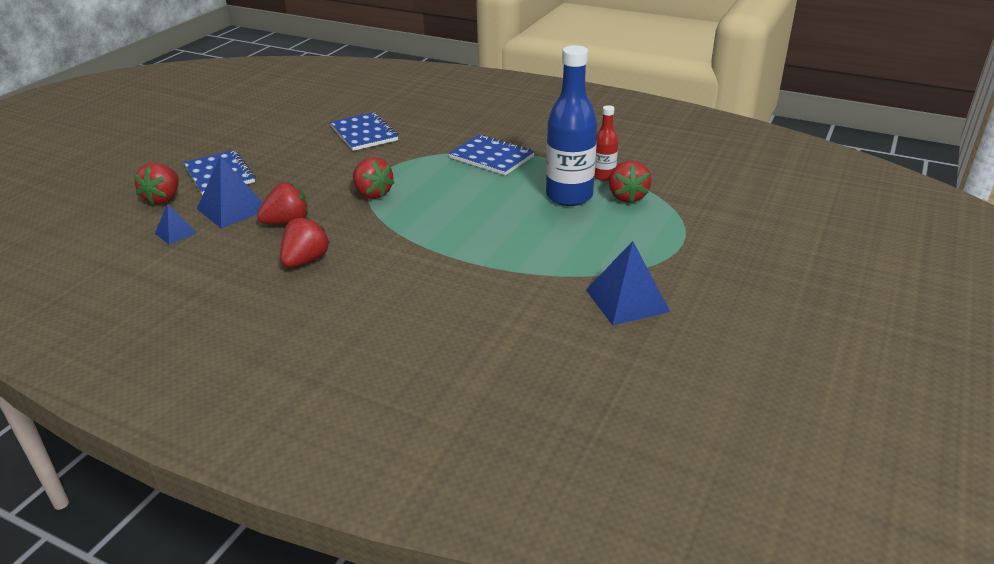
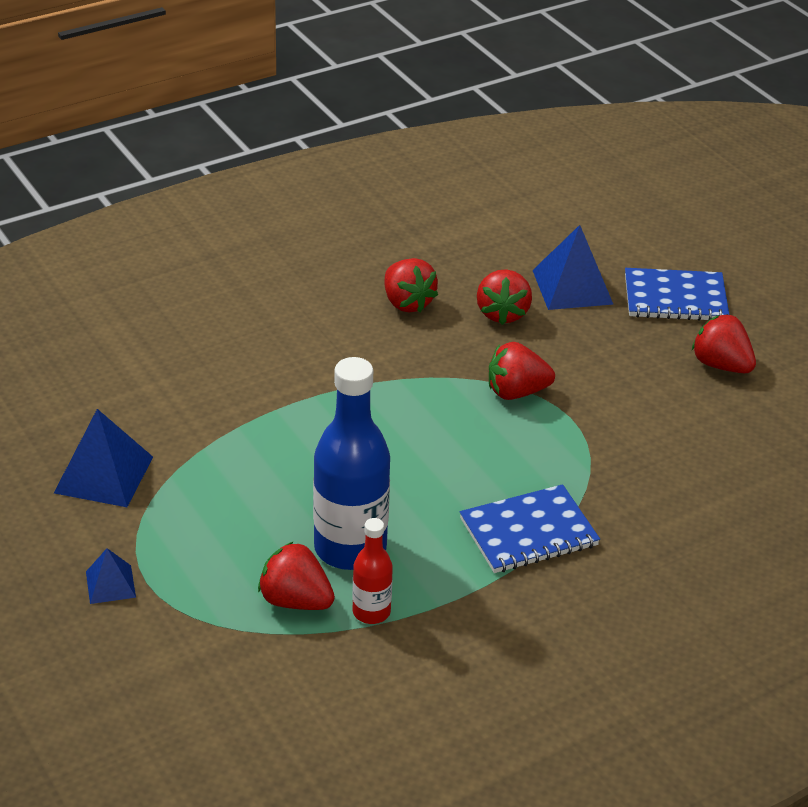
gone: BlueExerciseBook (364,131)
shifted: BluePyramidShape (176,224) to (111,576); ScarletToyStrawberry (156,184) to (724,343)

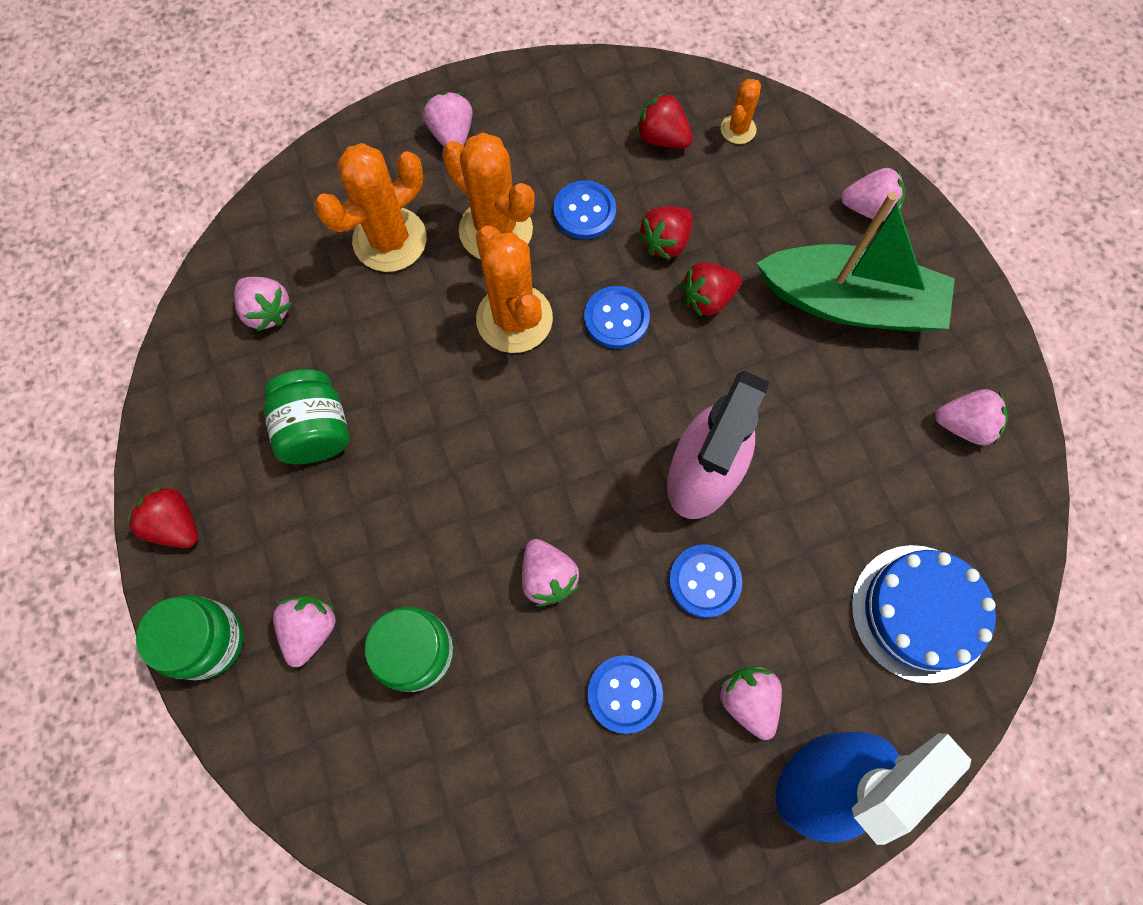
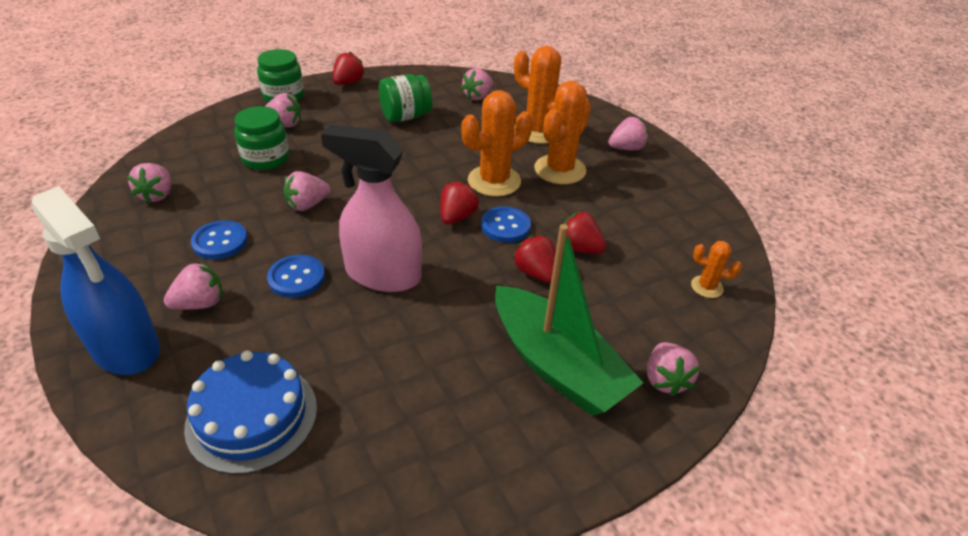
gone: BlueShirtButton (584,209)
shifted: RosePinkToyStrawberry (971,417) to (149,183); ScarletToyStrawberry (664,120) to (459,203)
rotated: LeafGreenToyBoat (856,262) = (569,320) 45 degrees counterclockwise

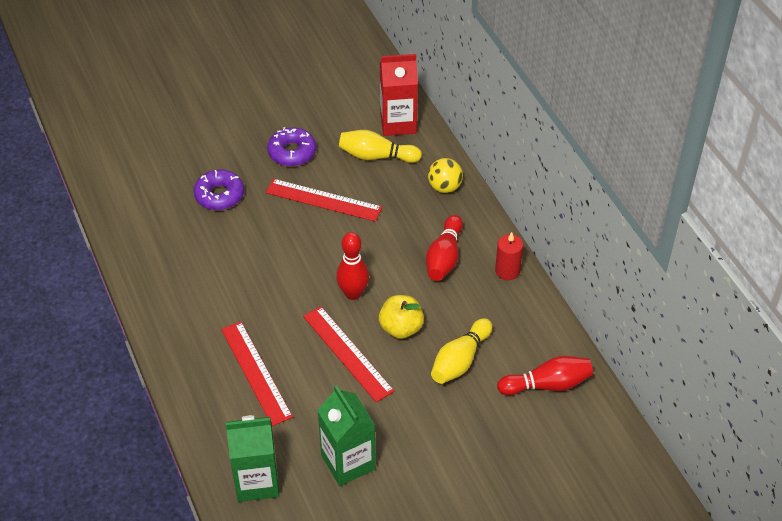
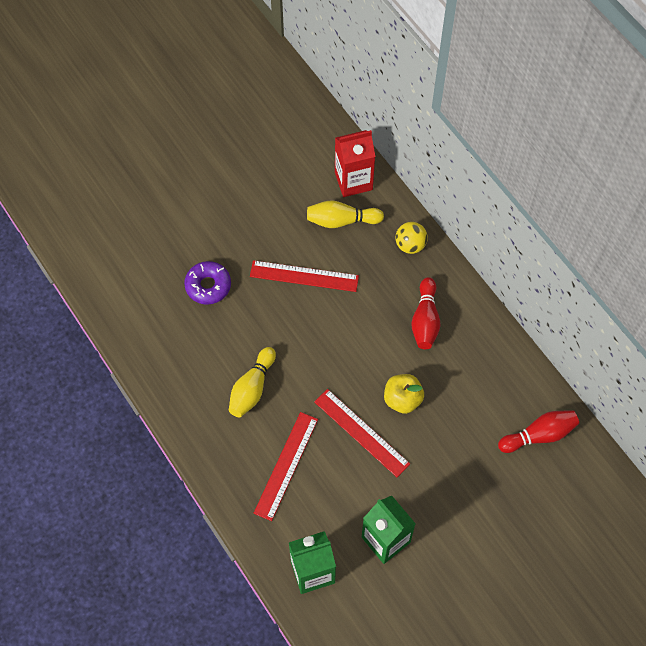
gone: VioletDoughnut (291,146); ScarletTenpin (352,266); ScarletWaxCandle (509,256)
shifted: YellowTenpin (461,351) to (252,382)
rotated: ScarletRuler (257,374) = (286,466) 60 degrees clockwise

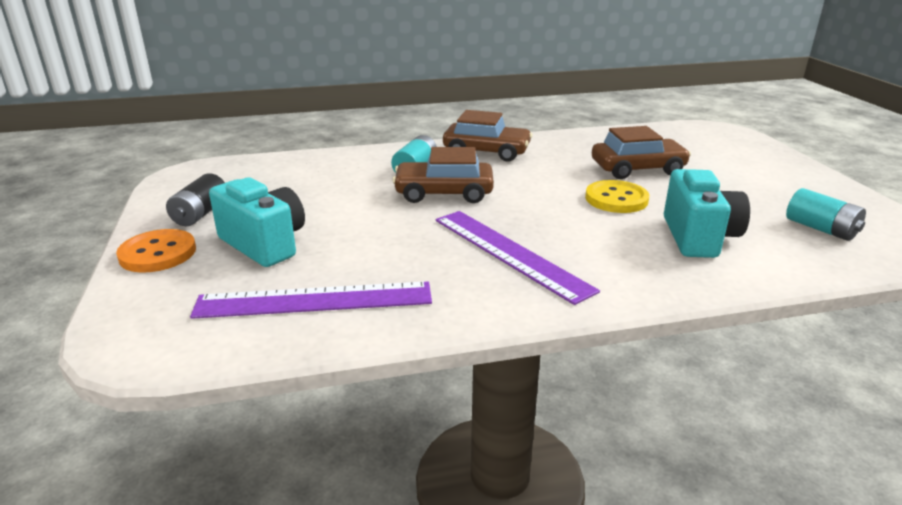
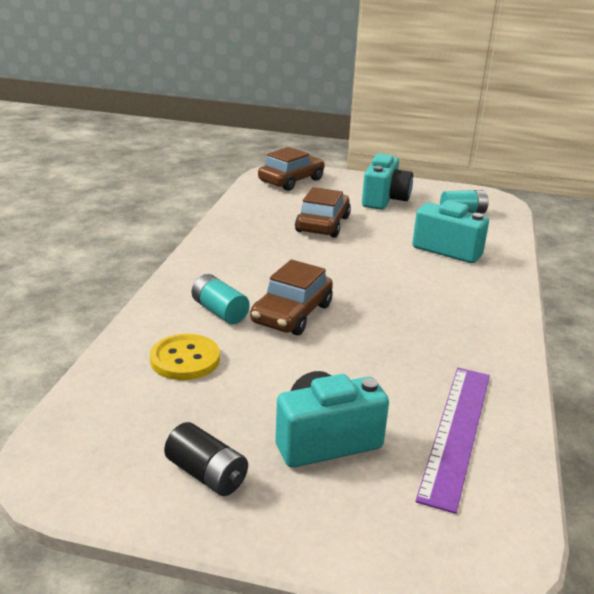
gone: OrangeColouredShirtButton (156,251); VioletRuler (517,258)
new: TurquoiseCamera (387,182)
shifted: YellowShirtButton (617,196) to (185,357); DarkBrownToyCar (488,136) to (291,169)

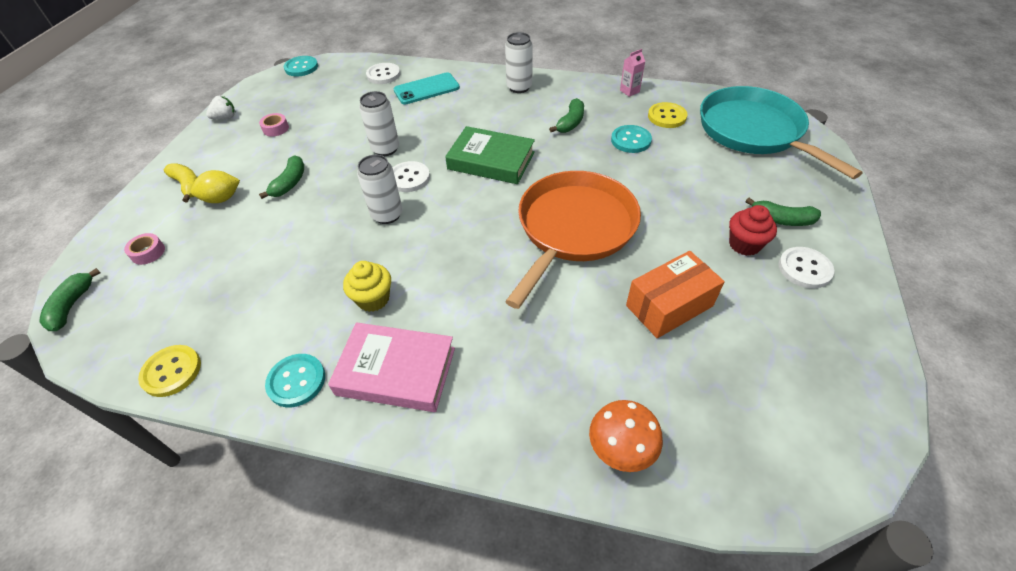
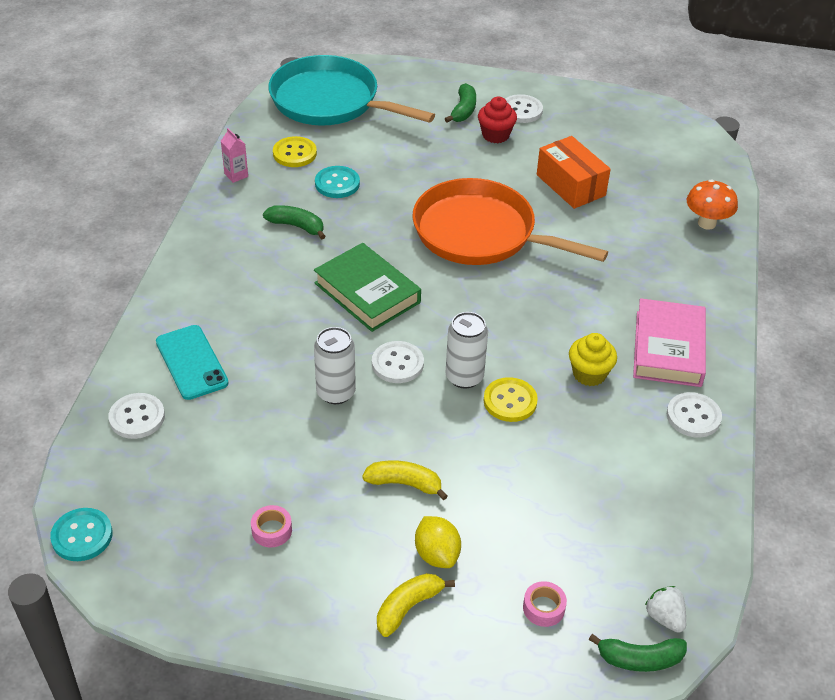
gone: PureWhiteSodaCan (519,62)
shifted: YellowShirtButton (169,371) to (511,399); PureWhiteToyStrawberry (220,107) to (665,609)
repainted: LeafGreenBananaFruit (281,177) to YellowBananaFruit (405,480); TurquoiseShirtButton (295,380) to PureWhiteShirtButton (694,415)
rotated: TurquoiseFryingPan (781,132) = (351,90) 60 degrees clockwise; LeafGreenHardcover (490,155) = (367,287) 60 degrees counterclockwise

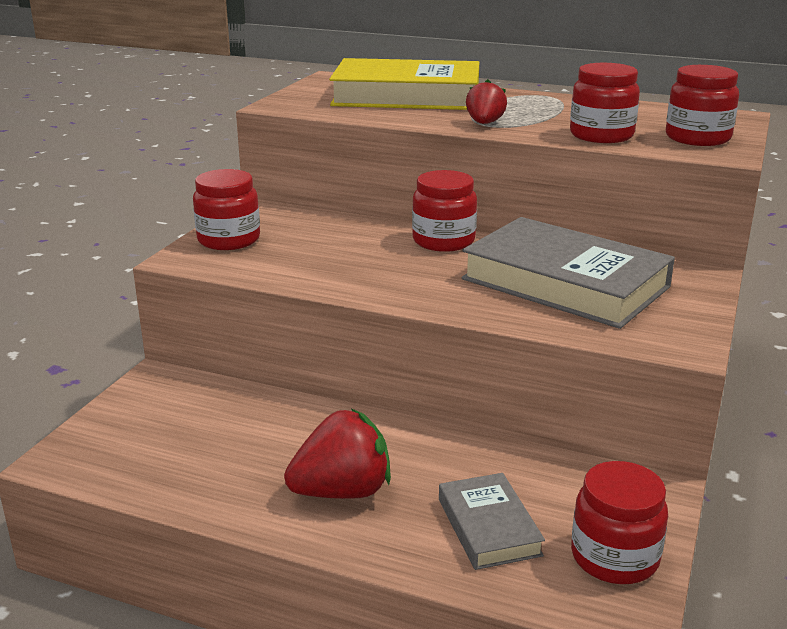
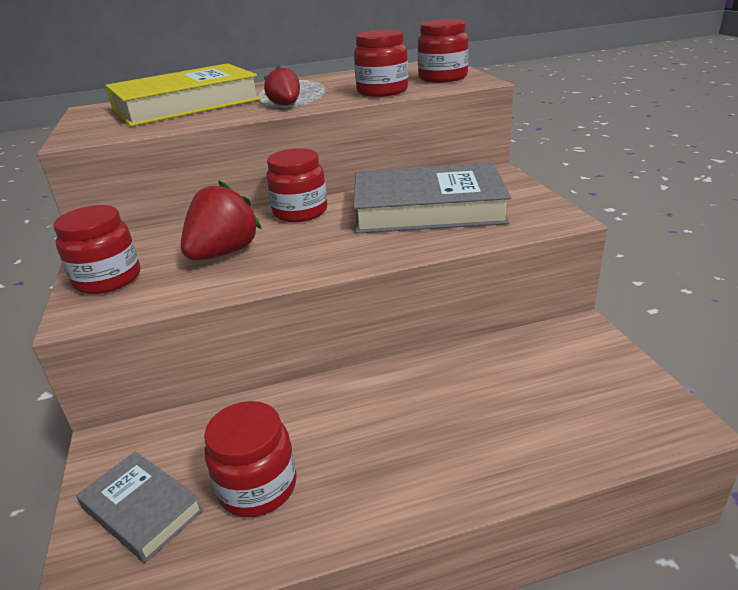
shifted: GreyHardcover (492,521) to (139,507); ScarletToyStrawberry (337,453) to (221,220); ScarletJamJar (619,522) to (250,459)

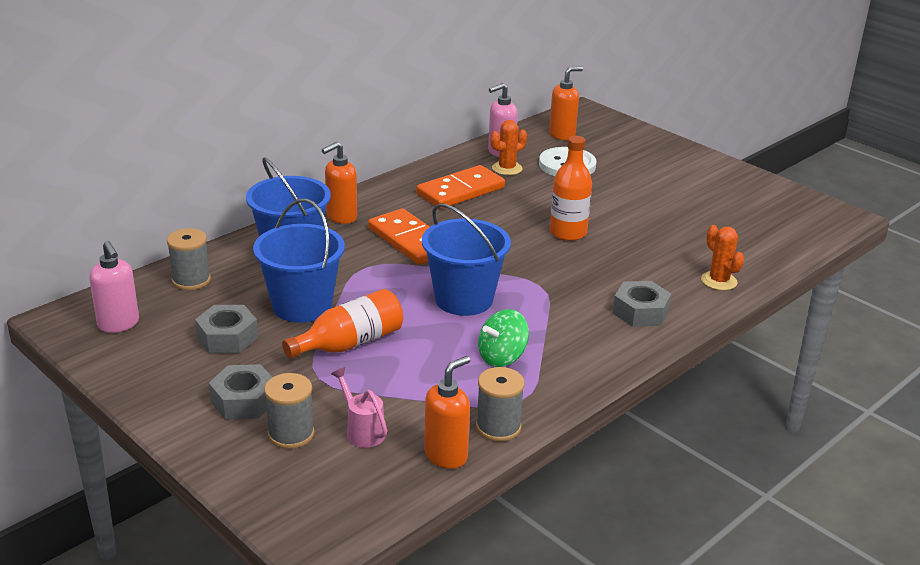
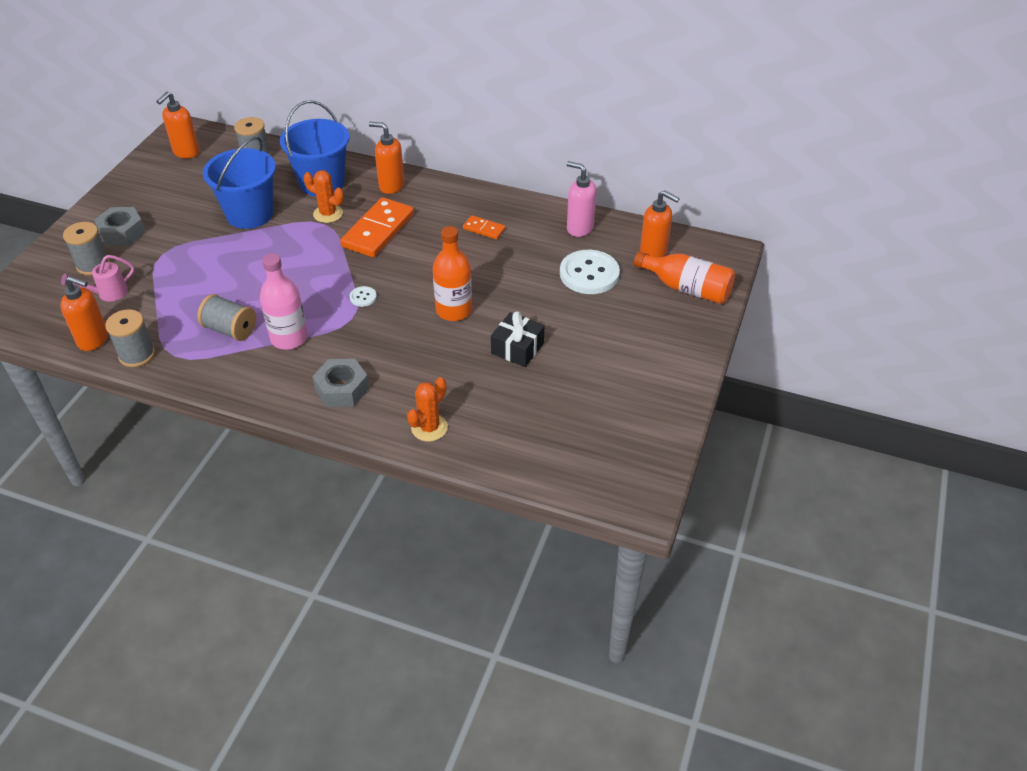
gone: GreyHexagonNut (226,329); BlueBucket (466,259)
new: RosePinkBottle (284,302); PureWhiteShirtButton (363,296); BlackGift (517,339)
shifted: OrangeColouredPricklyPlant (509,147) to (323,196); OrangeColouredBottle (342,324) to (684,277)
swapped: LeafGreenToyTop (503,338) to GreyBobbin (226,317)
repainted: RosePinkSoapPump (114,287) to OrangeColouredSoapPump (178,125)
rotated: RosePinkSprinklingCan (359,407) = (97,278) 150 degrees counterclockwise
scaled: OrangeColouredDomino (460,187) = (484,227) x0.50

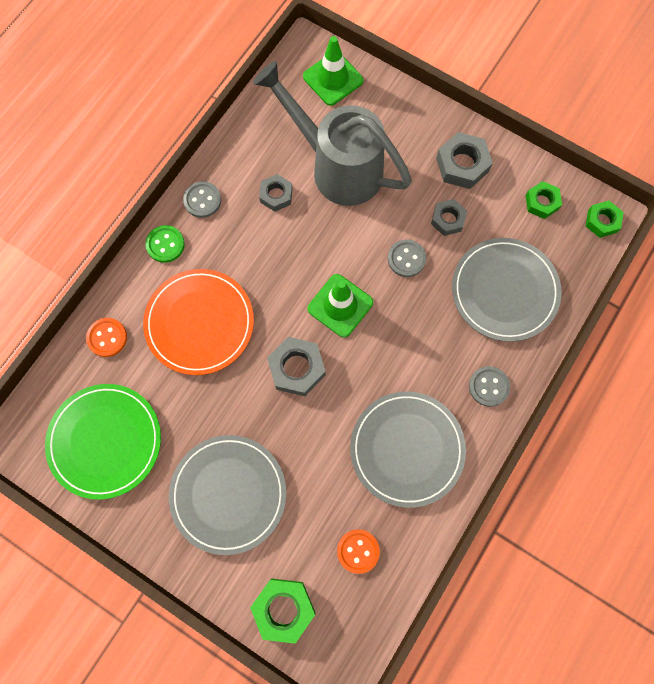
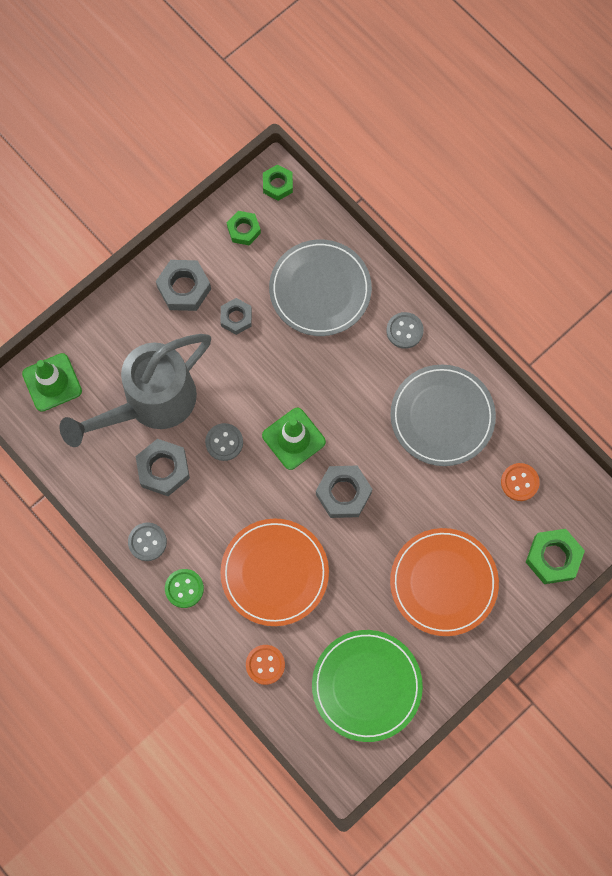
shifted: GreyShirtButton (407,258) to (224,442)
repainted: GreyPlate (227,495) to OrangeColouredPlate (444,582)
scaled: GreyHexagonNut (276,193) = (162,467) x1.55

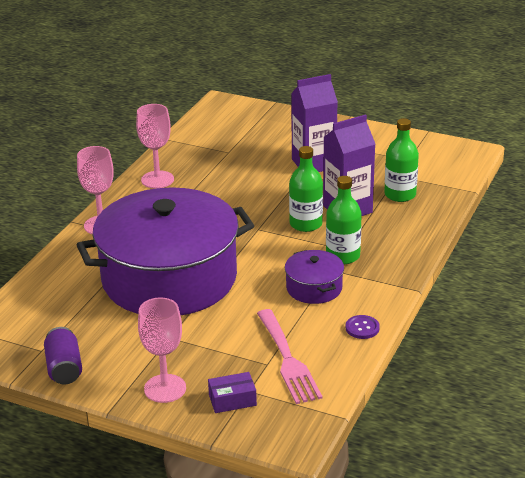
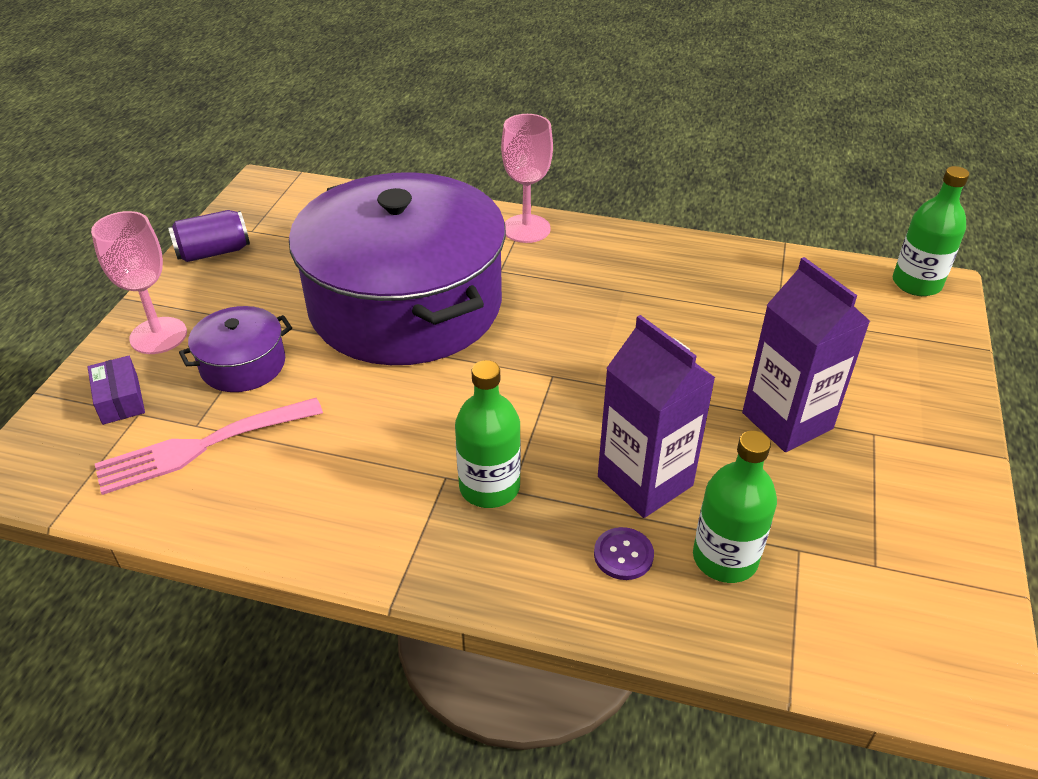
gone: RosePinkChalice (155,146)
shifted: VioletStockpot (314,277) to (235,349); VioletShirtButton (363,327) to (624,553); LeafGreenBottle (306,189) to (931,231)

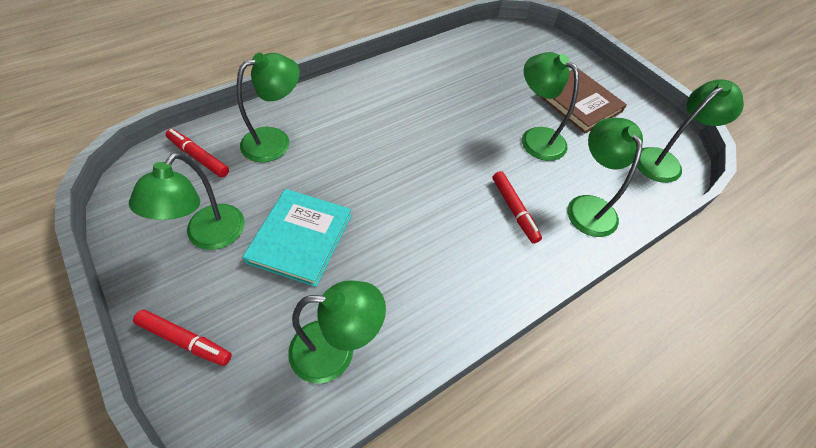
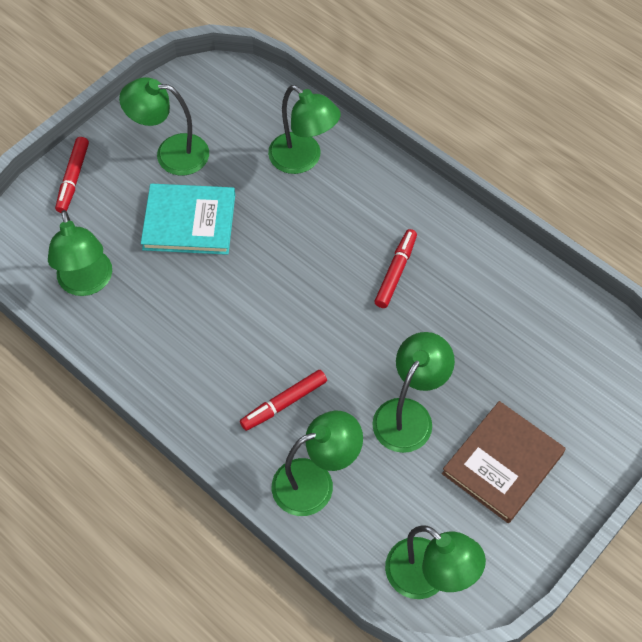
shifted: ScarletMarkerPen (197,153) to (395,268)

